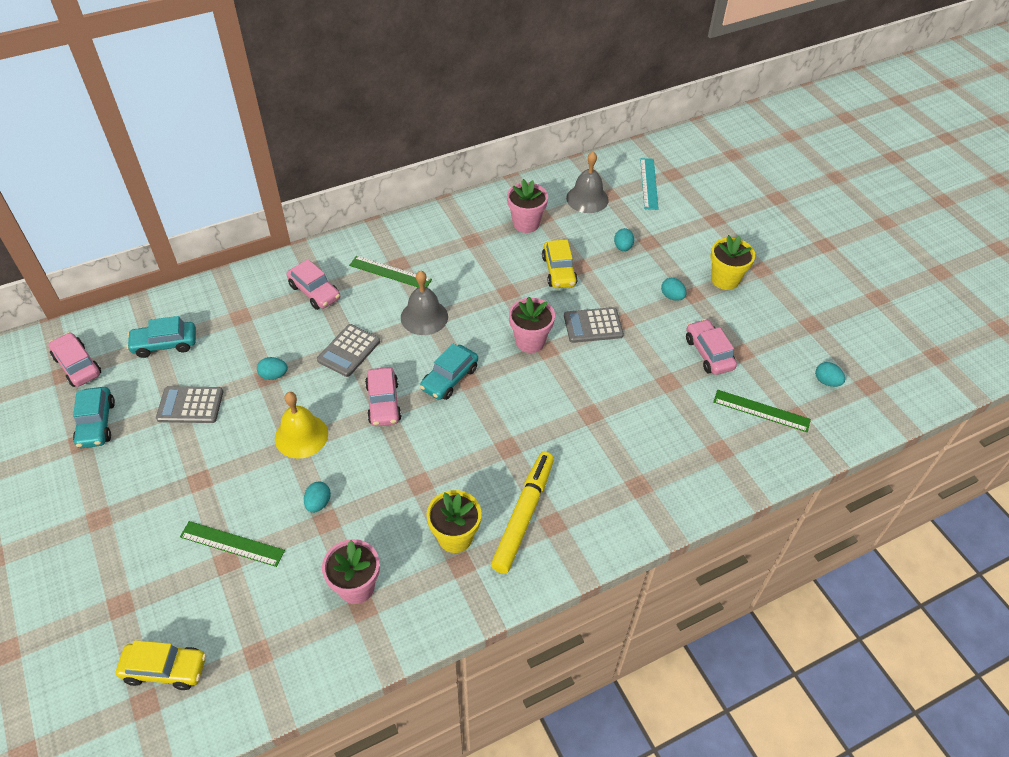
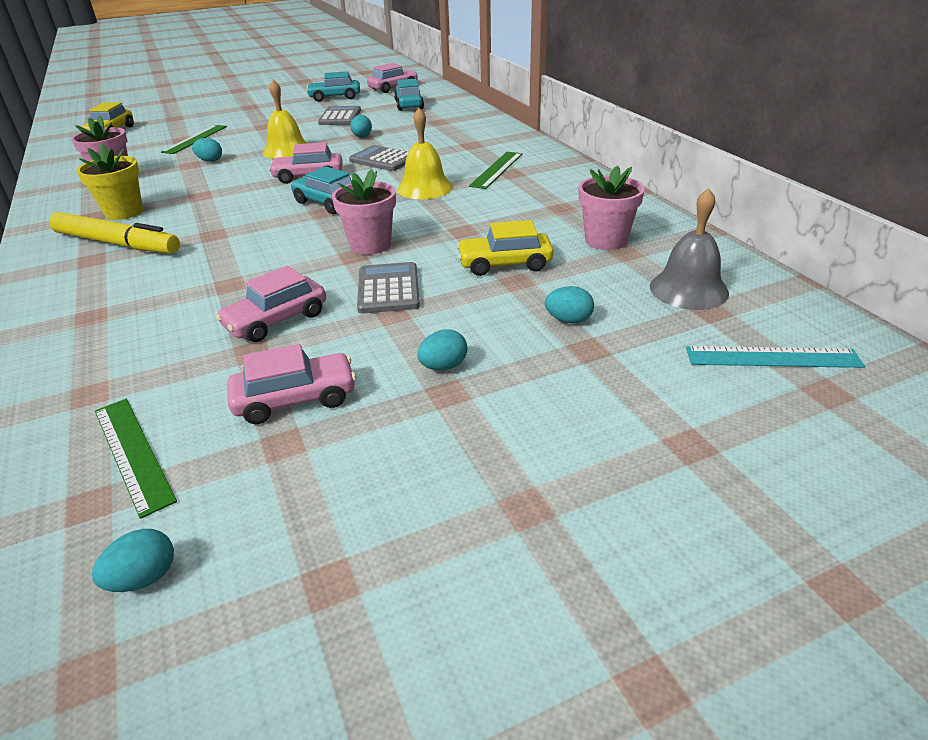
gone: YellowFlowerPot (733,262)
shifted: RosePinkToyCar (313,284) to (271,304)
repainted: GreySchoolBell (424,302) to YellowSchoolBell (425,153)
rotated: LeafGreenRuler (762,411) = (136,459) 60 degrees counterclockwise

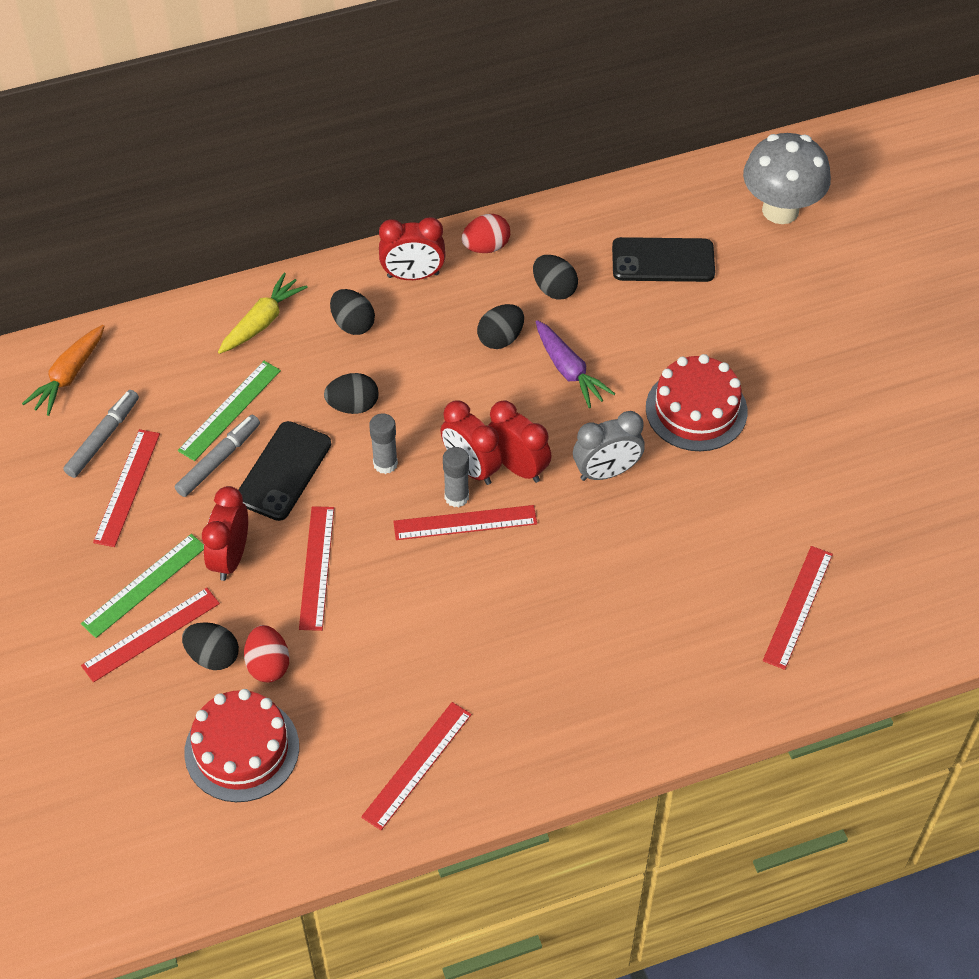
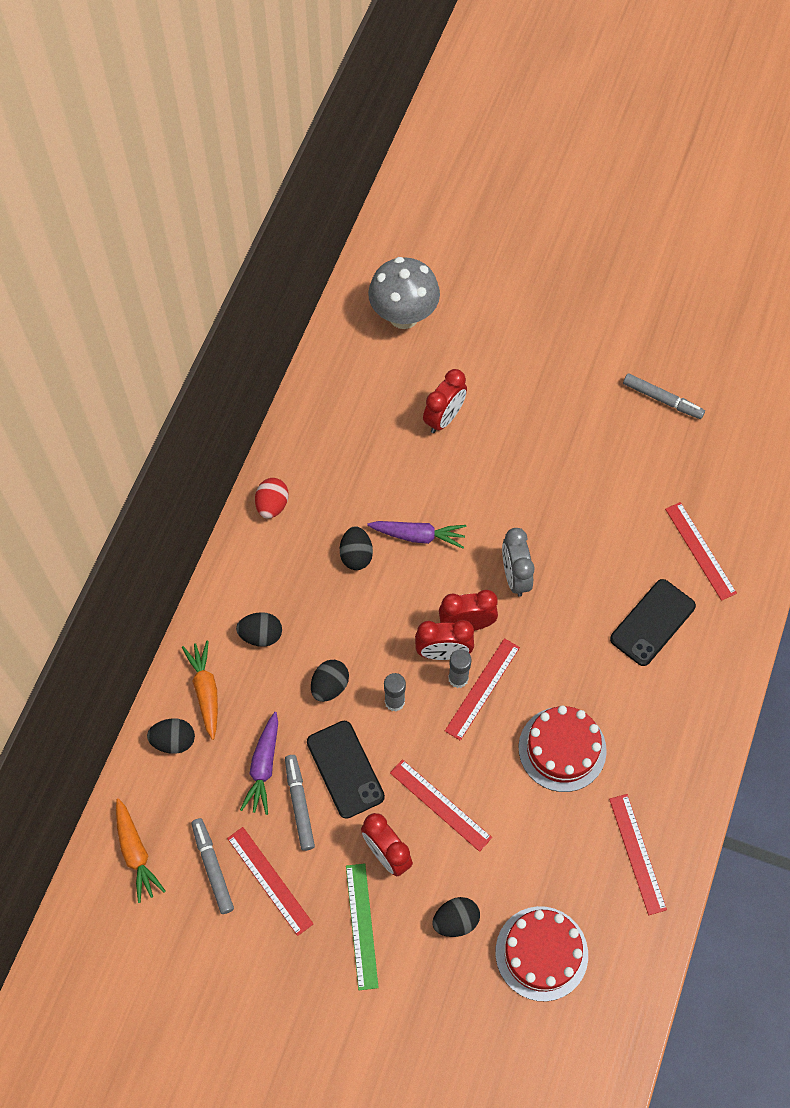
gone: ScarletRuler (150,635); ScarletToyEgg (266,653)
new: GreyMarkerPen (664,396)
shifted: BlackToyEgg (555,277) to (171,736); ScarletClock (412,248) to (445,401); ScarletLayerCake (696,402) to (562,749); BlackMobilePhone (663,259) to (653,622)
swapped: LeafGreenRuler (229,411) to VioletToyCarrot (259,763)
repainted: YellowToyCarrot (262,313) to OrangeColouredToyCarrot (200,690)
rotated: GreyClock (609,446) = (518,562) 150 degrees clockwise

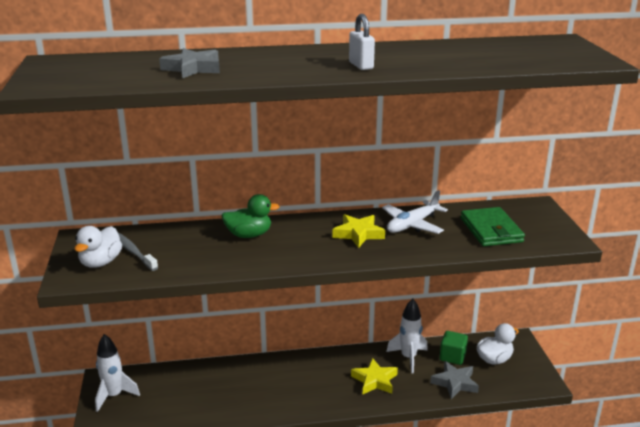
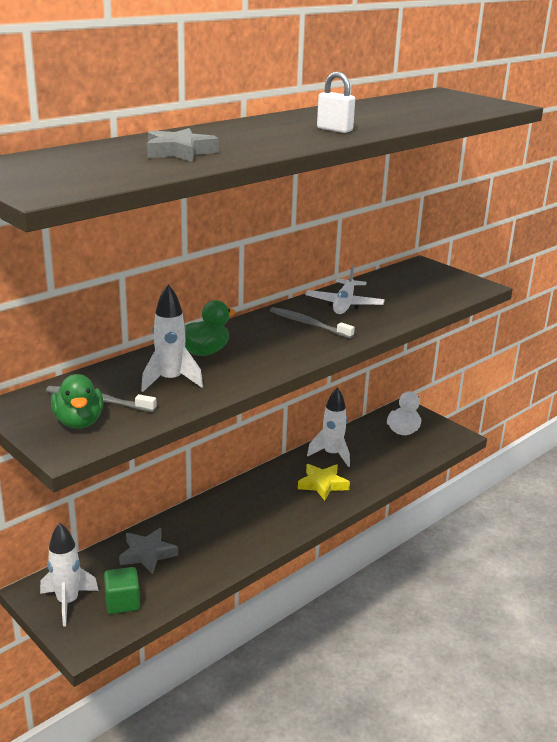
gone: LeafGreenWallet (493,226)
new: PureWhiteToyRocket (172,338)
shifted: LeafGreenBlock (454,348) to (122,590); GreyStar (454,380) to (148,551)
swapped: YellowStar (359,231) to GreyToothBrush (312,323)
repainted: PureWhiteToyDuck (98,247) to LeafGreenToyDuck (77,401)

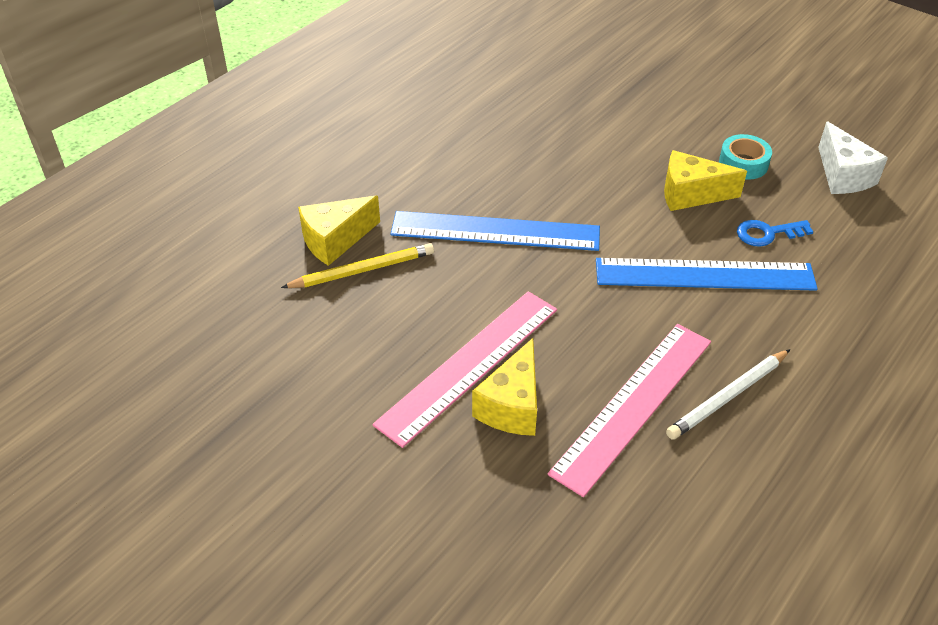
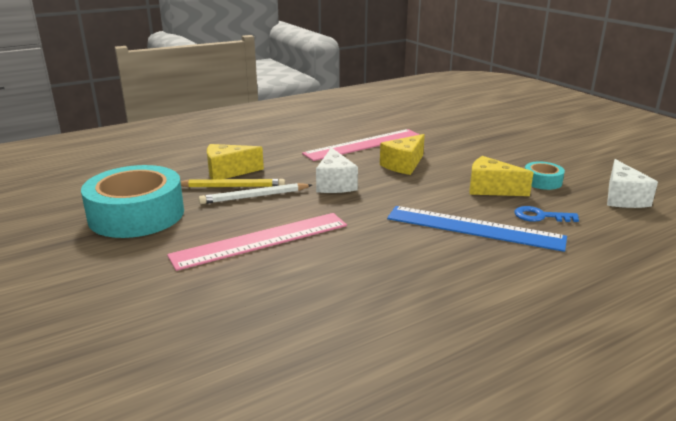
new: TurquoiseStickyTape (132,201)
shifted: PureWhiteWoodenPencil (728,394) to (255,193); RosePinkRuler (629,410) to (361,145); YellowCheese (504,387) to (402,154)
swapped: BlueRuler (495,231) to PureWhiteCheese (337,170)

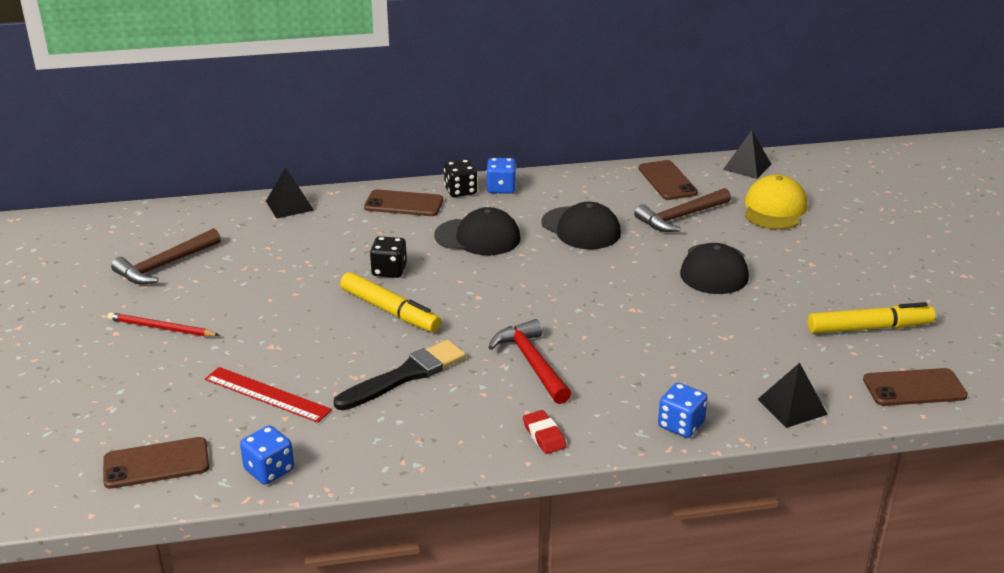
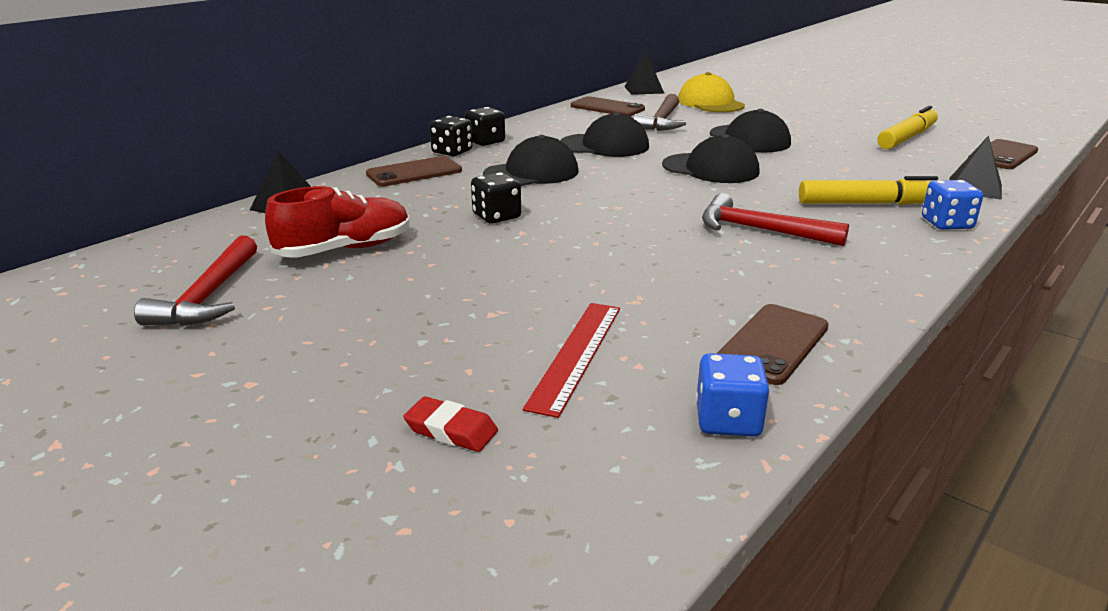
gone: ScarletWoodenPencil (163,324); BlackPaintBrush (400,375)
new: ScarletSneaker (337,222); BlackBaseballCap (710,158)
shifted: ScarletPencilEraser (545,432) to (450,424); DarkBrownMobilePhone (156,463) to (772,344); YellowMarkerPen (390,302) to (868,190)
repainted: DarkBrownCarpenter'sHammer (166,256) to ScarletCarpenter'sHammer (195,281); BlueDie (501,176) to BlackDie (485,126)
rotated: ScarletRuler (268,395) = (571,360) 60 degrees counterclockwise

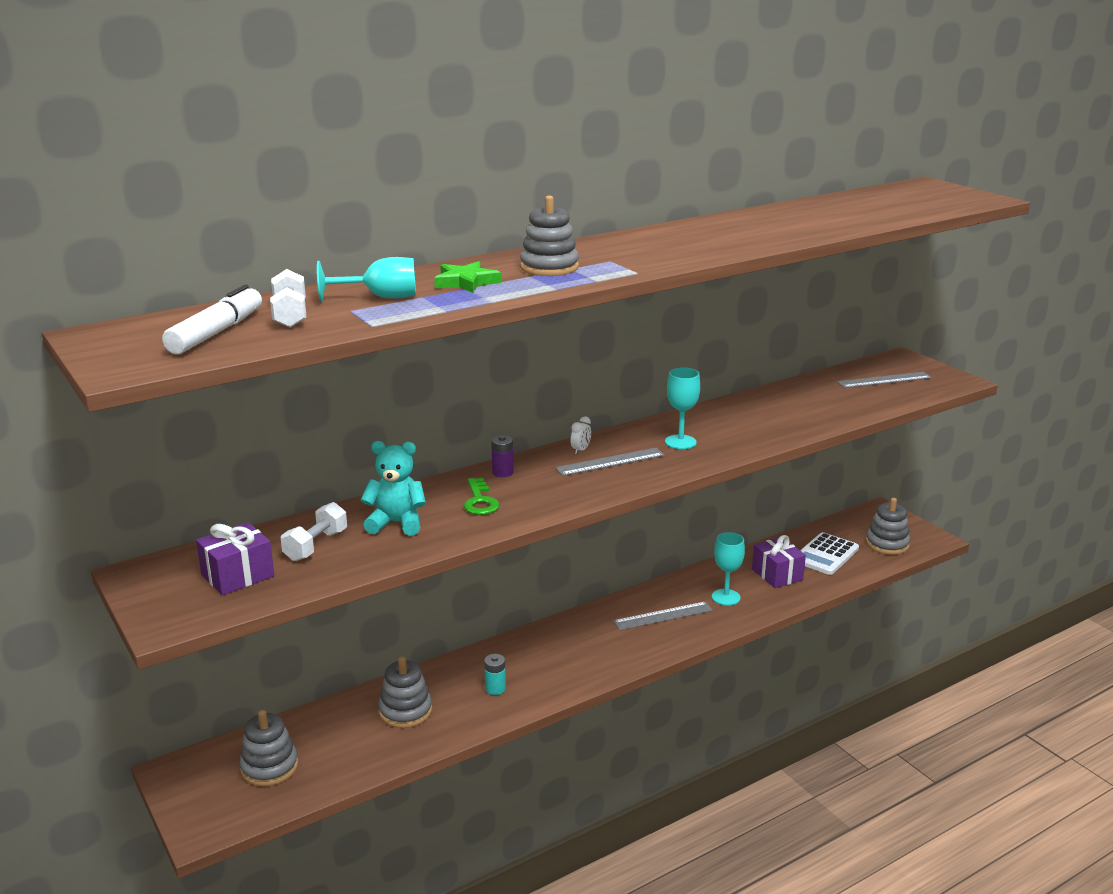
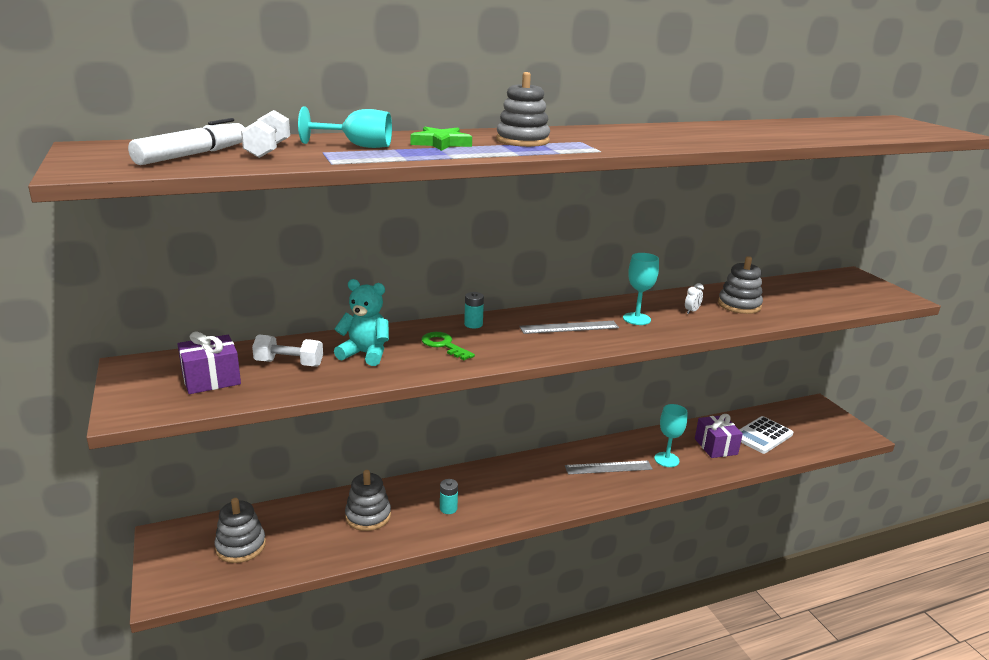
gone: GreyRuler (884,380)
shifted: PureWhiteClock (580,435) to (694,298); GreyStackingToy (888,526) to (740,285)
repainted: VioletBattery (502,456) to TurquoiseBattery (474,310)
rotated: PureWhiteHandWeight (314,531) = (287,350) 60 degrees clockwise; LeafGreenLatchkey (481,496) = (448,346) 135 degrees clockwise

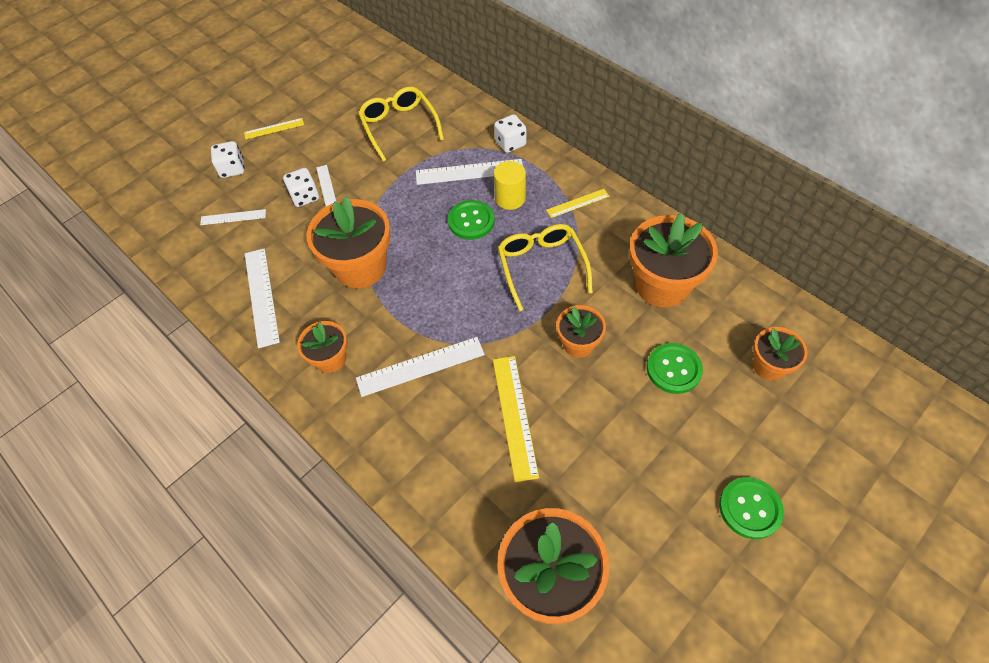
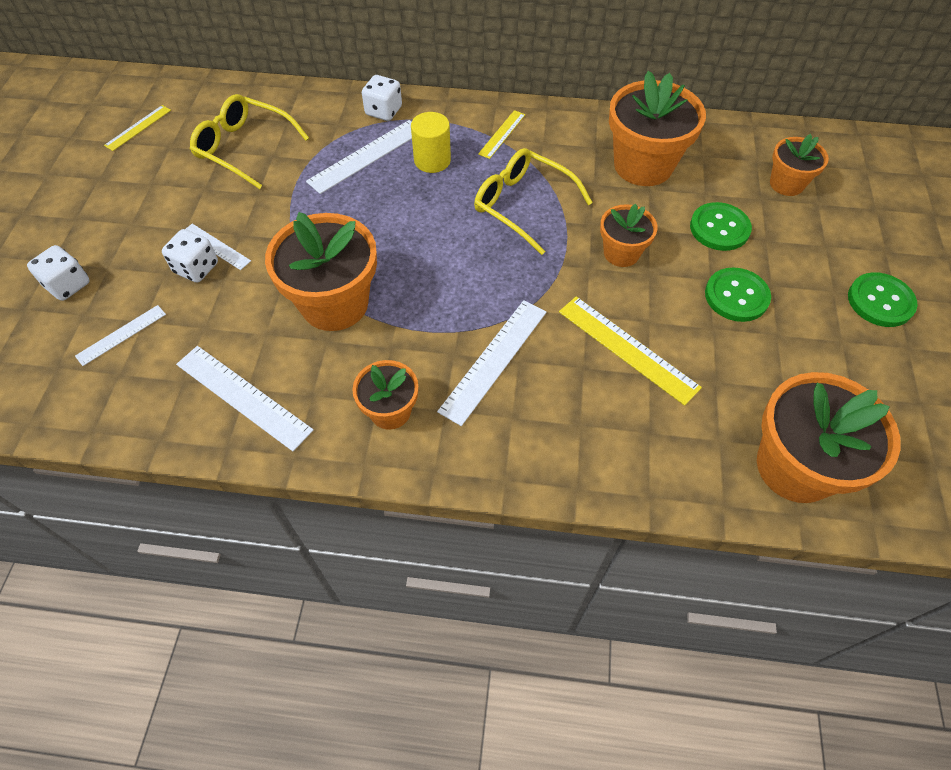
shifted: YellowRuler (274,128) to (137,128); LeafGreenShirtButton (471,220) to (738,295)

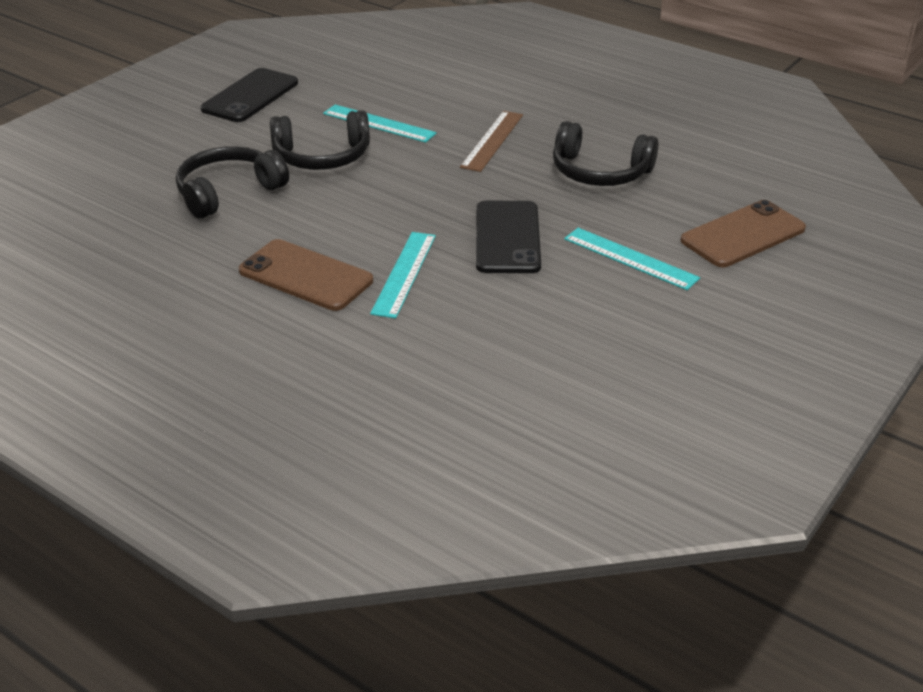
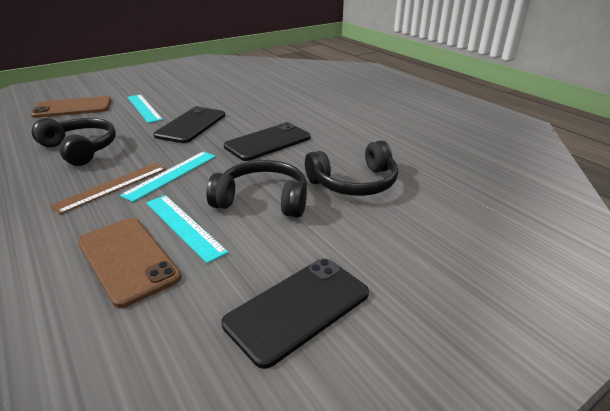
new: BlackMobilePhone (267,141)
shifted: DarkBrownMobilePhone (306,275) to (129,263); TurquoiseRuler (403,275) to (168,177)

